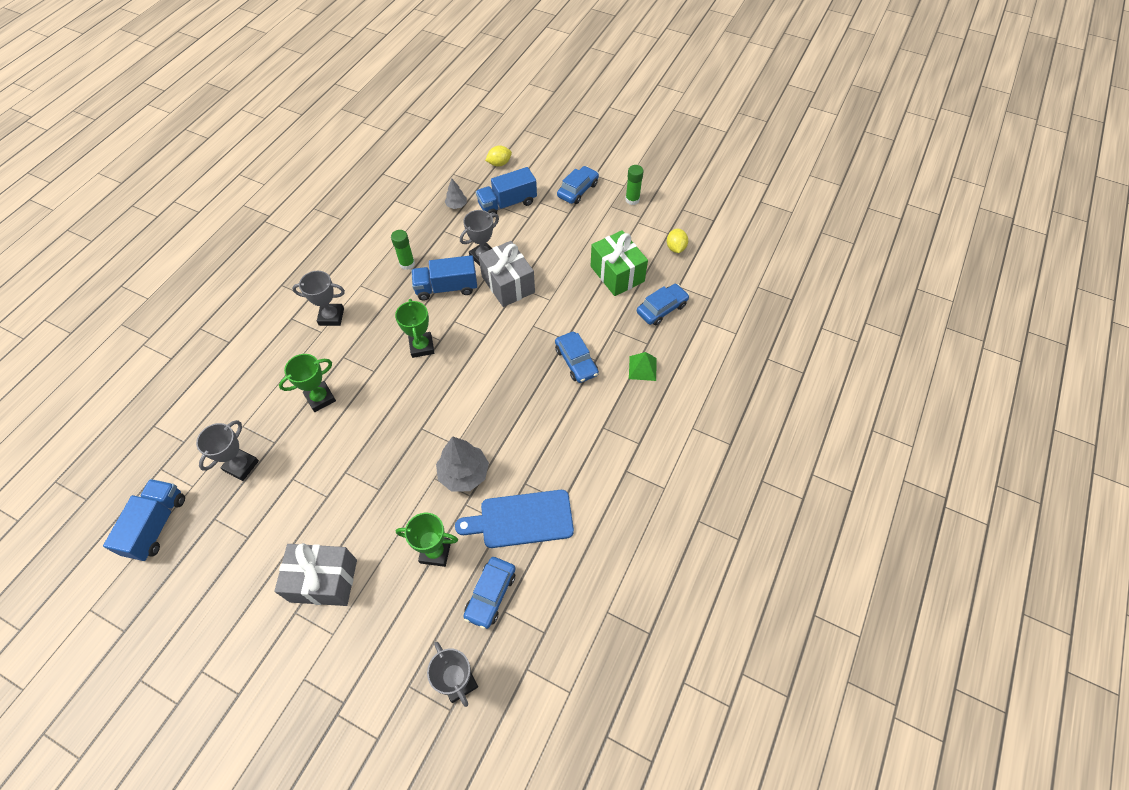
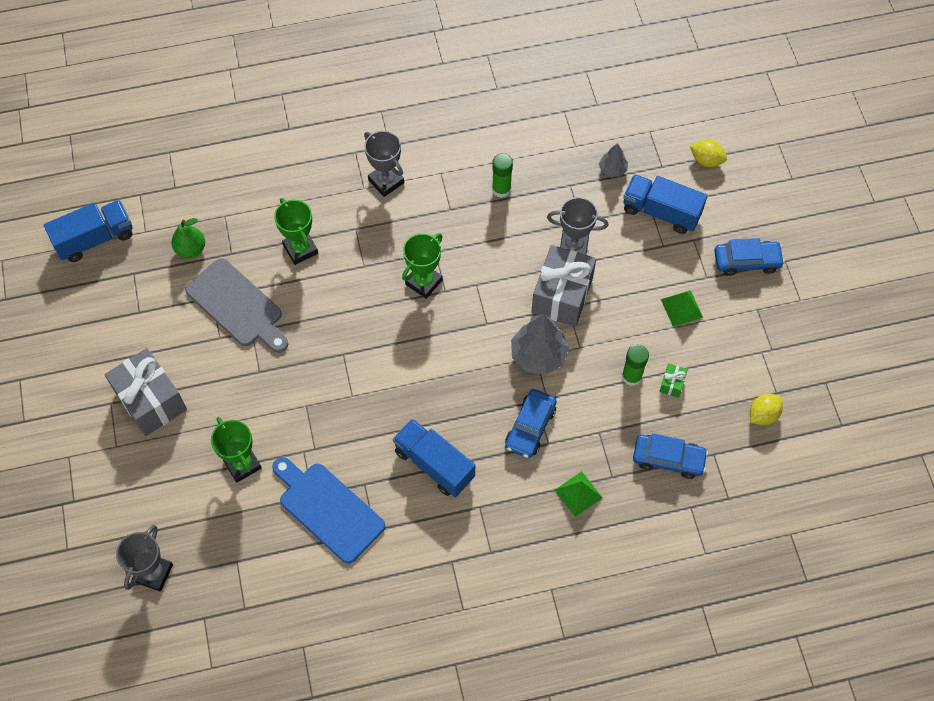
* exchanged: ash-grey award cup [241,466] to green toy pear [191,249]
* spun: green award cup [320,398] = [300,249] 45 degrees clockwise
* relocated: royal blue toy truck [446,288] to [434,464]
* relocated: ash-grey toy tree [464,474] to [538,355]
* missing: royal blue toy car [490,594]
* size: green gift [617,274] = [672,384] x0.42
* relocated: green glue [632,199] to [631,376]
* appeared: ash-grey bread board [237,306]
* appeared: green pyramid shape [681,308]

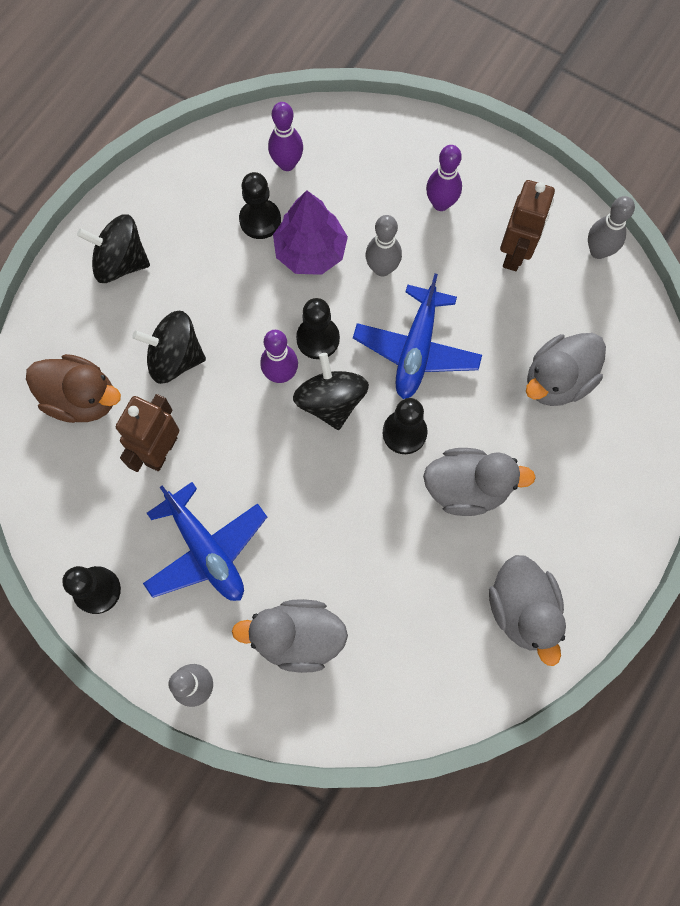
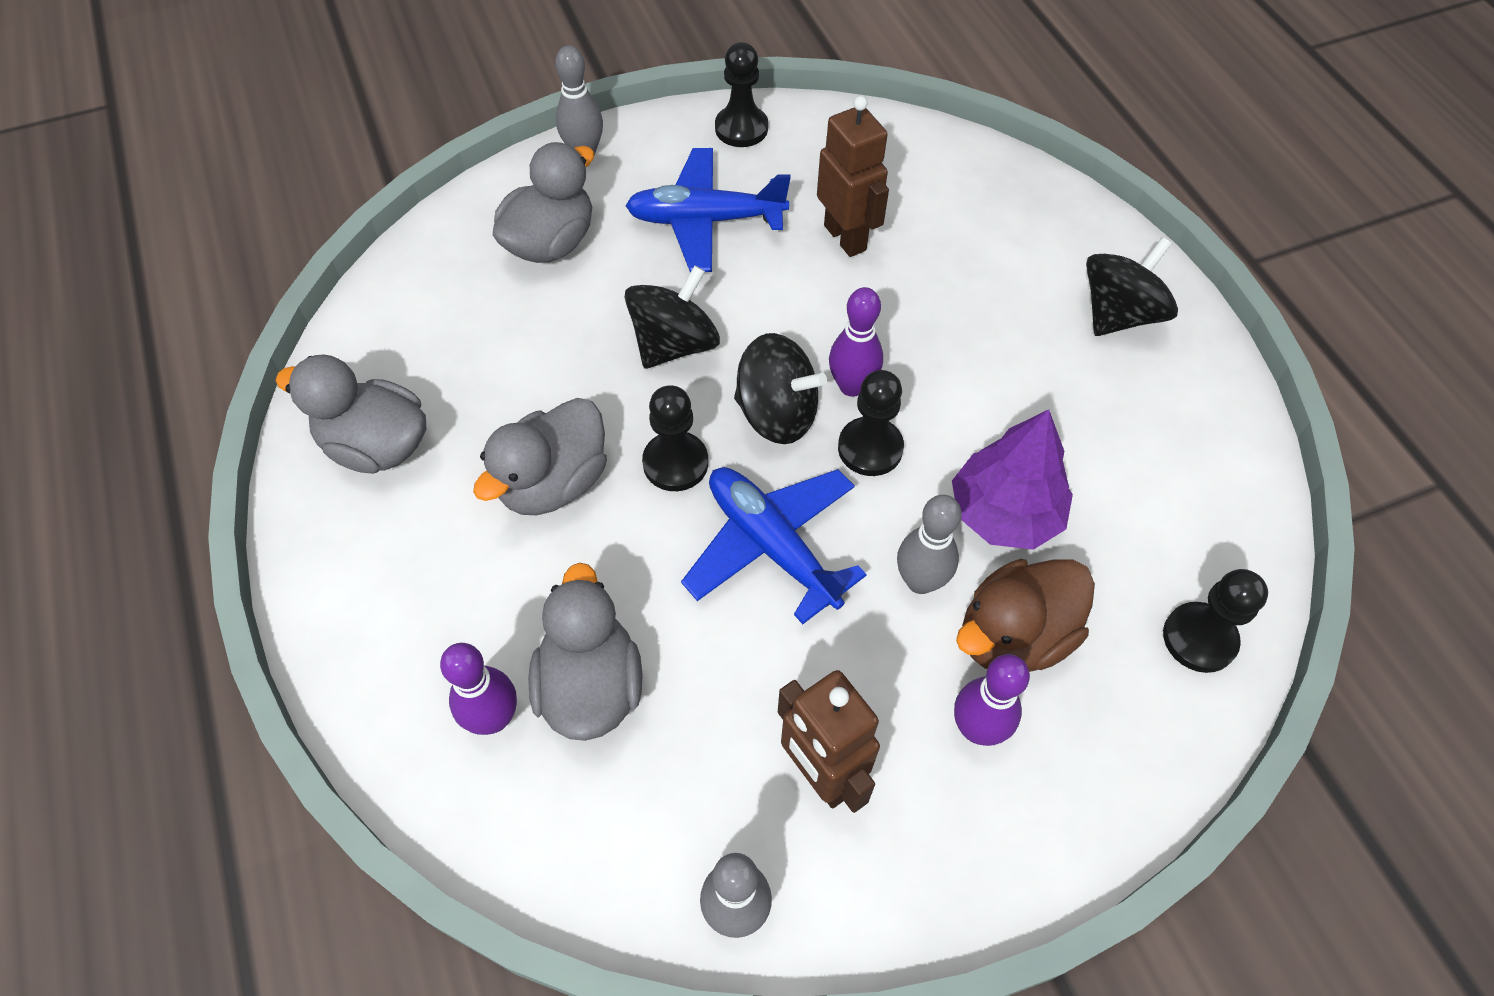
* relocated: russet rubber duck [82,399] to [1014,636]
* relocated: ebony whirligig [175,358] to [674,344]
* relocated: ebony pawn [260,220] to [1199,639]
* relocated: violet skittle [287,164] to [494,718]

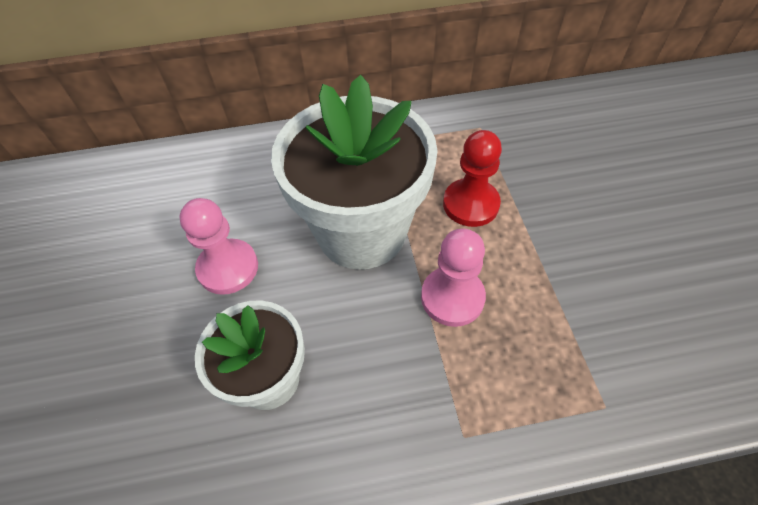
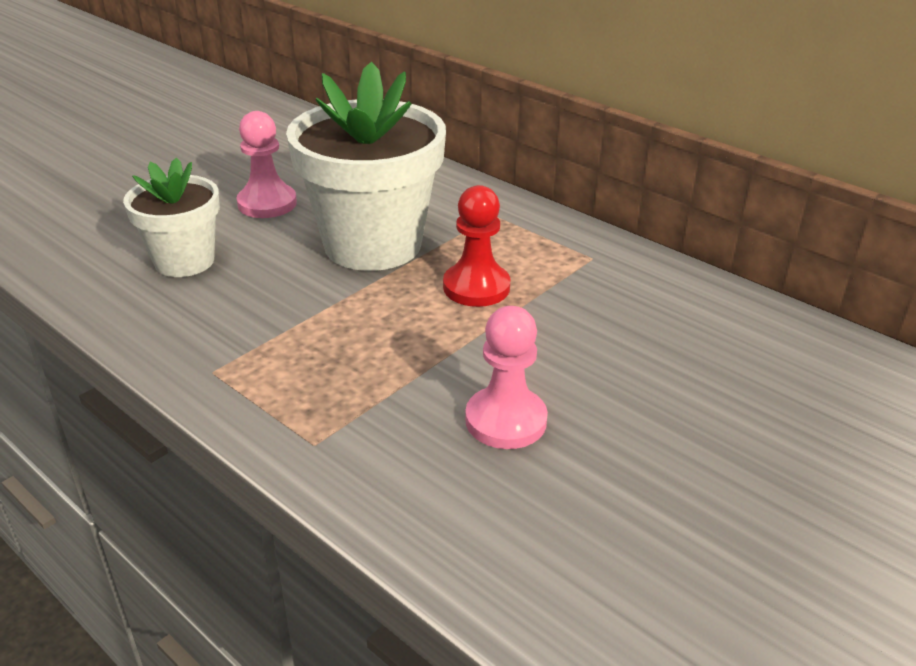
* relocated: rosy pawn [452,297] to [506,420]

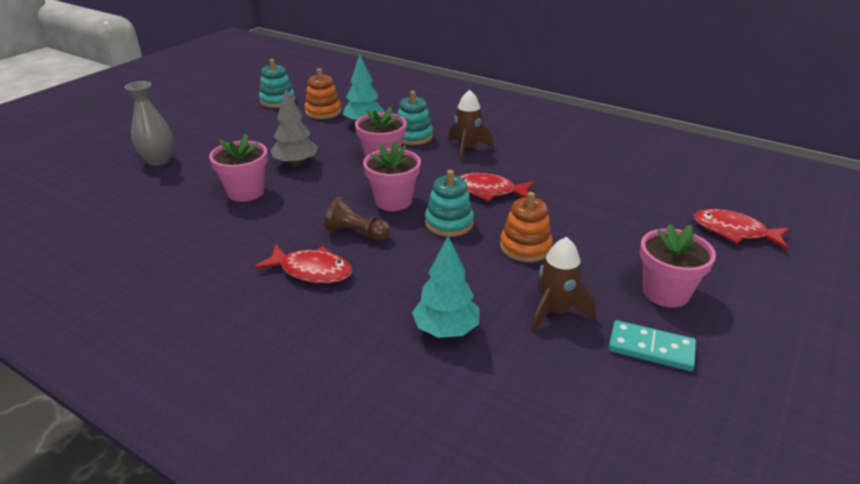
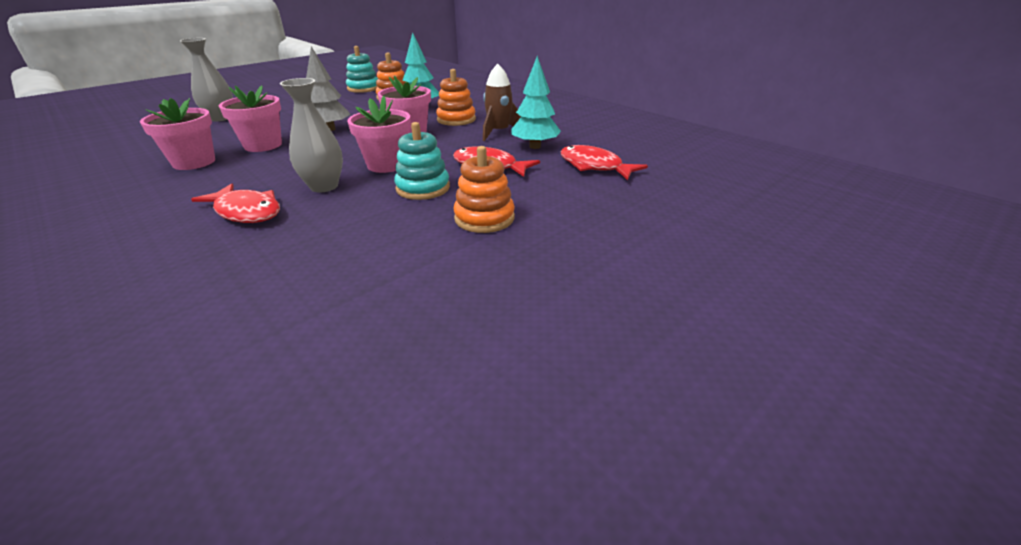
* exchanged: russet pawn [357,233] to ash-grey vase [324,186]
* colour: turquoise stacking toy [413,136] to bright orange stacking toy [456,119]
* relocated: turquoise toy tree [446,330] to [535,146]
* missing: russet spaceship [555,312]
* missing: turquoise domino [651,348]
* relocated: rosy potted plant [665,292] to [194,162]
* relocated: crimson fish figure [734,232] to [594,166]

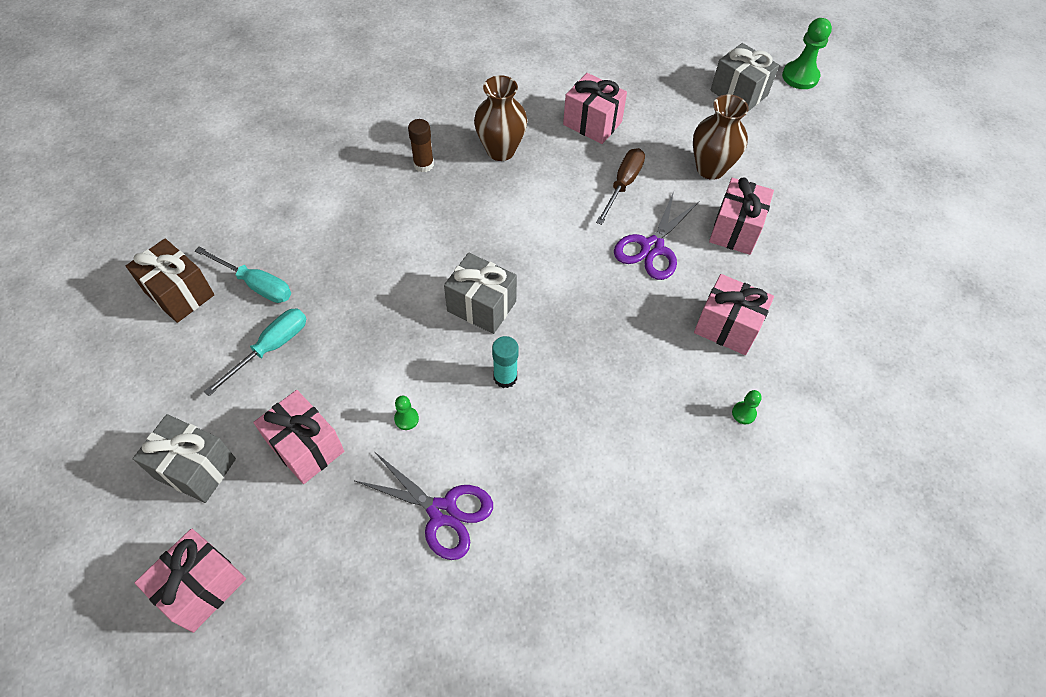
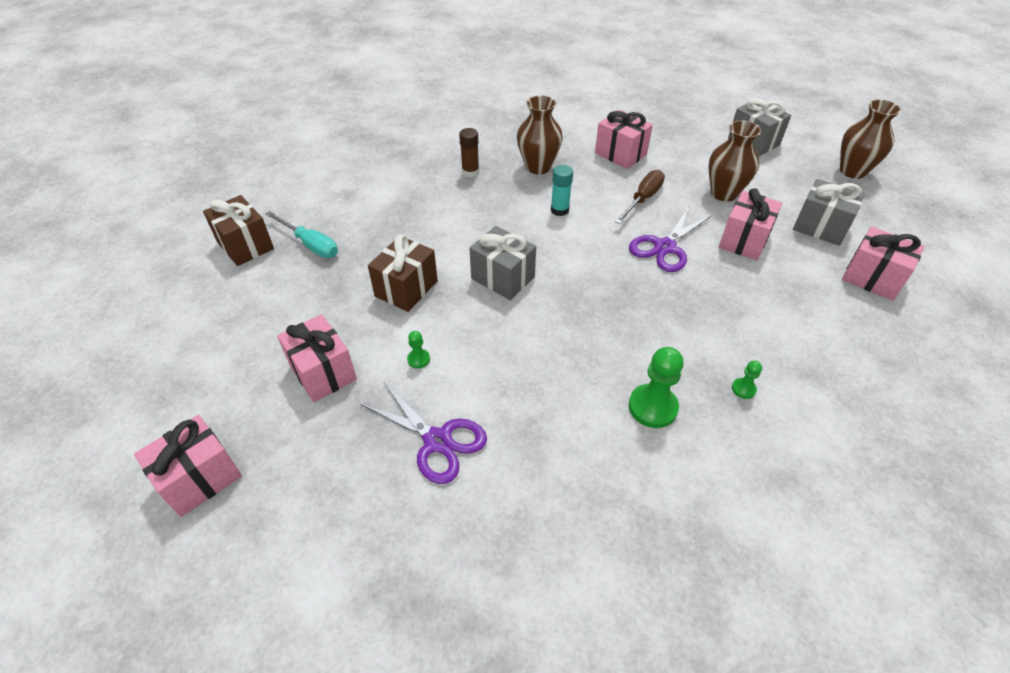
* relocated: ash-grey gift [195,468] to [820,227]
* missing: turquoise hand screwdriver [271,348]
* relocated: turquoise glue [505,377] to [559,210]
* relocated: rosy gift [727,327] to [872,278]
* relocated: green pawn [800,77] to [652,407]
* appeared: russet gift [406,288]
* appeared: russet vase [852,171]

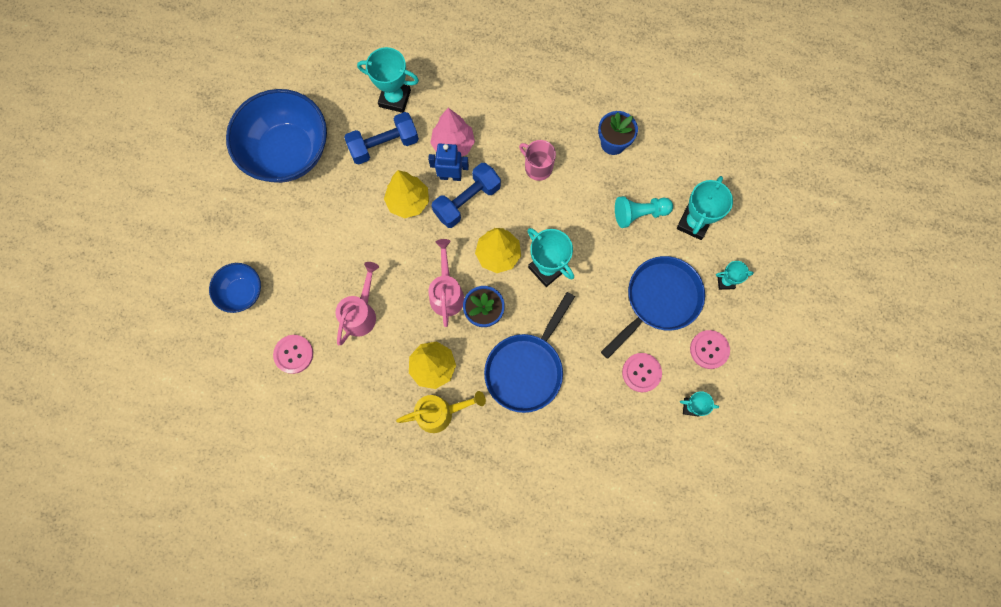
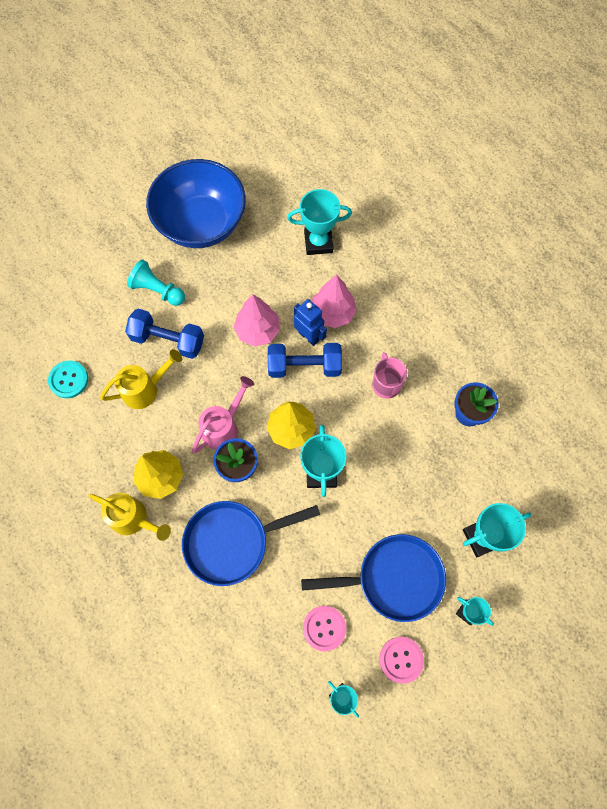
* missing: royal blue bowl [242,292]
* colour: rosy sewing button [293,354] to turquoise sewing button [68,380]
* colour: rosy watering can [361,313] to yellow watering can [145,389]
* relocated: royal blue free weight [384,145] to [168,340]
* spun: turquoise award cup [395,98] = [318,242] 60 degrees counterclockwise
* colour: yellow toy tree [408,202] to rosy toy tree [257,331]
* relocated: turquoise pawn [639,214] to [157,290]

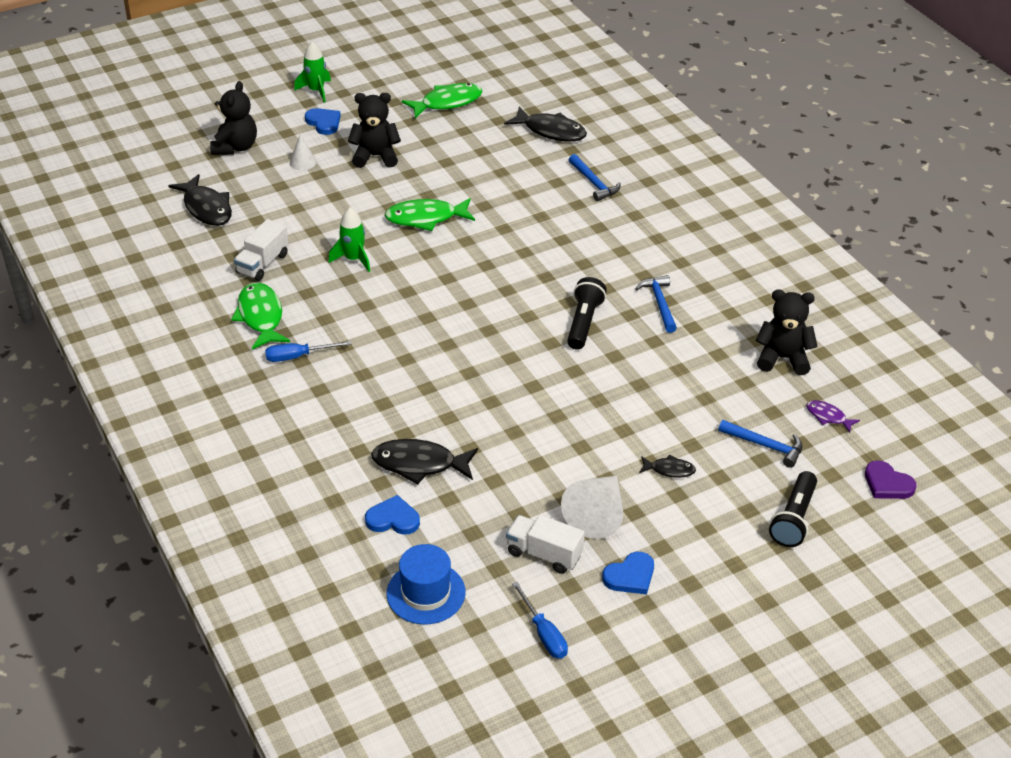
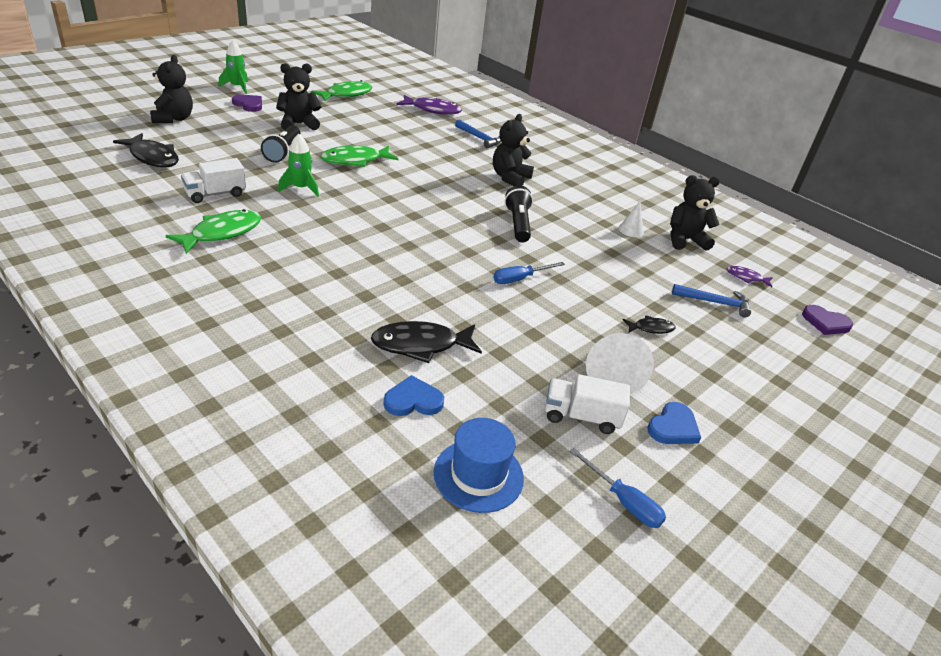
* spun: green fish figure [260,316] = [222,233] 75 degrees clockwise
* spun: white toy truck [262,264] = [215,194] 45 degrees clockwise
* relocated: royal blue hand screwdriver [298,356] to [520,279]
* relocated: white solid cone [303,162] to [631,230]
* colour: royal blue love heart [324,123] to violet love heart [249,105]
* colour: ebony fish figure [551,131] to violet fish figure [432,110]
* missing: royal blue carpenter's hammer [659,303]
* relocated: ebony torch [793,519] to [283,152]
* appeared: ebony stuffed bear [510,178]

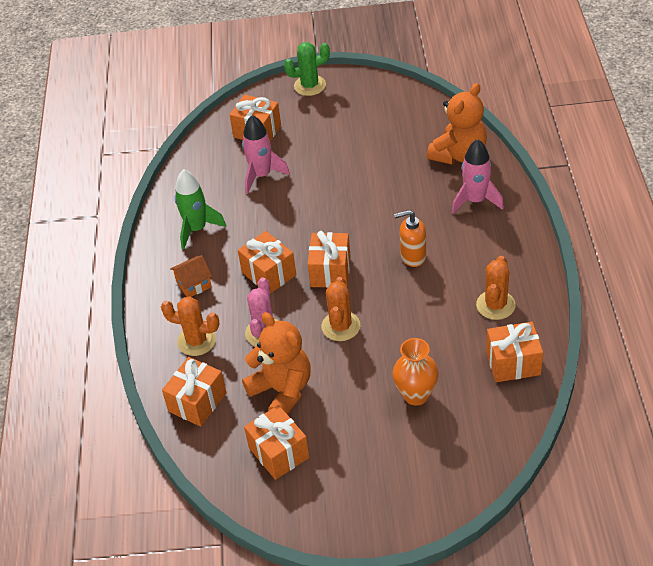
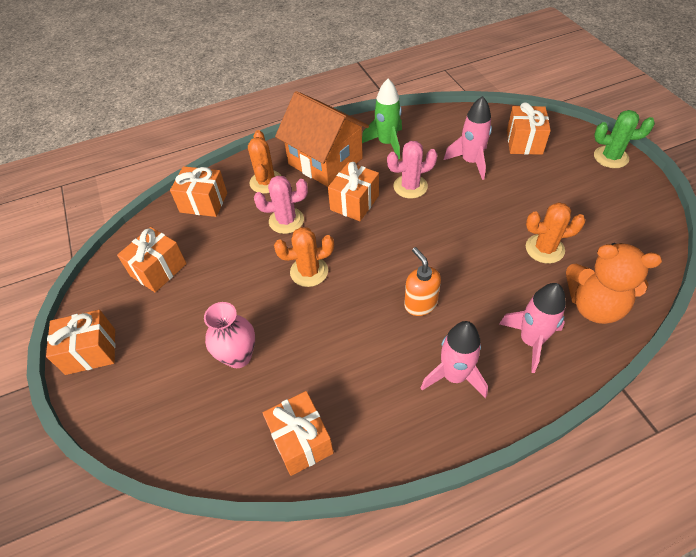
* size: bright orange cottage [194,284] = [325,161] x2.30
* missing: bright orange stuffed bear [282,390]
* spun: green cactus [310,85] = [610,157] 45 degrees counterclockwise
* relocated: bright orange gift [330,271] to [91,351]
* colour: bright orange vase [416,395] to rosy vase [238,356]
* relocated: bright orange cactus [495,305] to [544,249]
* appeared: rosy cactus [410,186]
* appeared: rosy spaceship [454,376]

